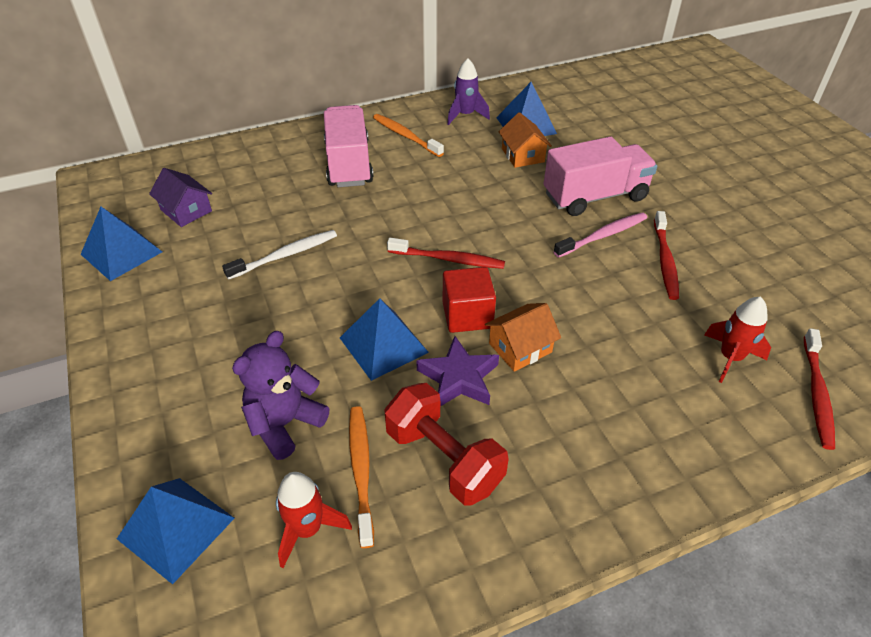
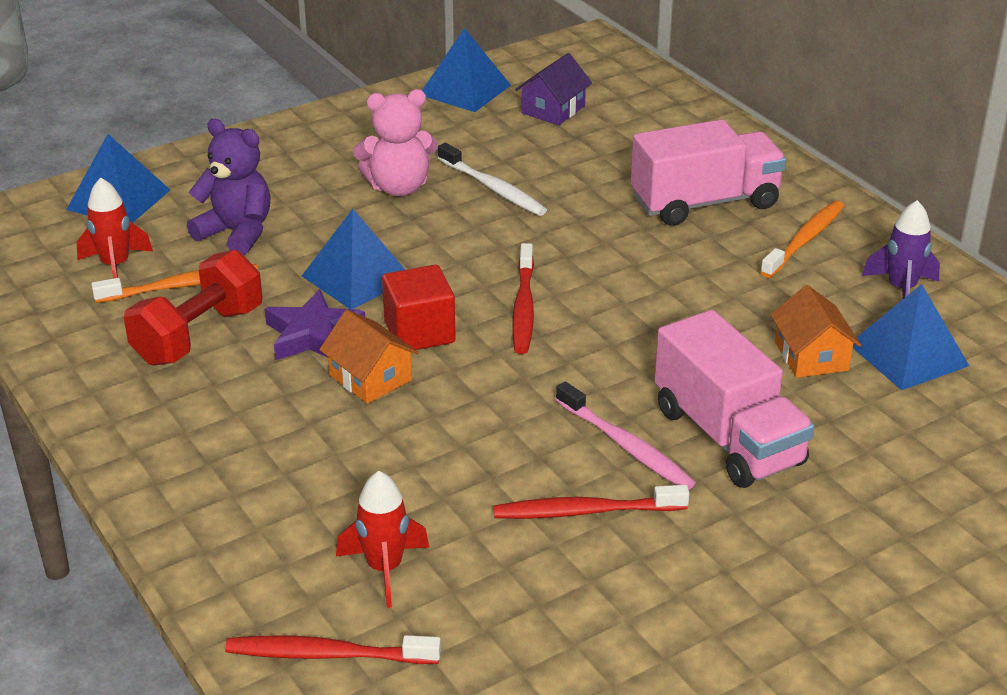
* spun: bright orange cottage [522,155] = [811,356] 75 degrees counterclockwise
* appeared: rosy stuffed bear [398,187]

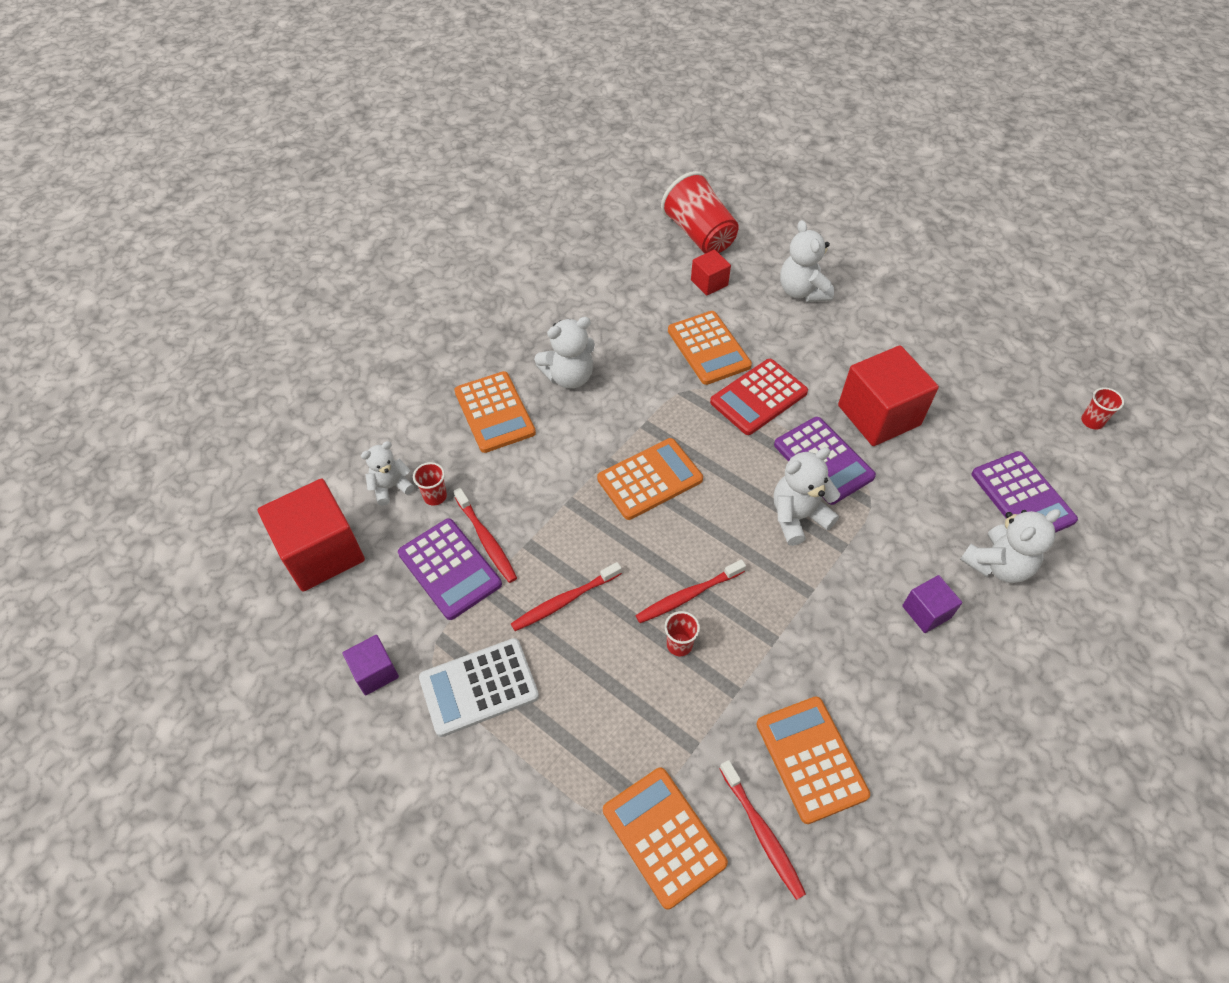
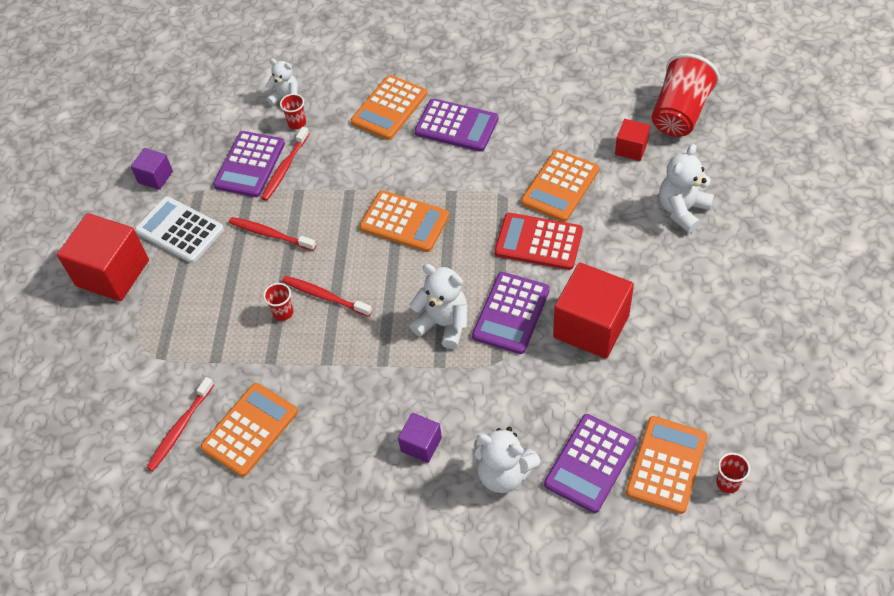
* relocated: crimson cube [321,552] to [112,273]
* exchanged: white stuffed bear [569,377] to violet pocket calculator [456,126]
* relocated: bright orange pocket calculator [663,836] to [666,464]

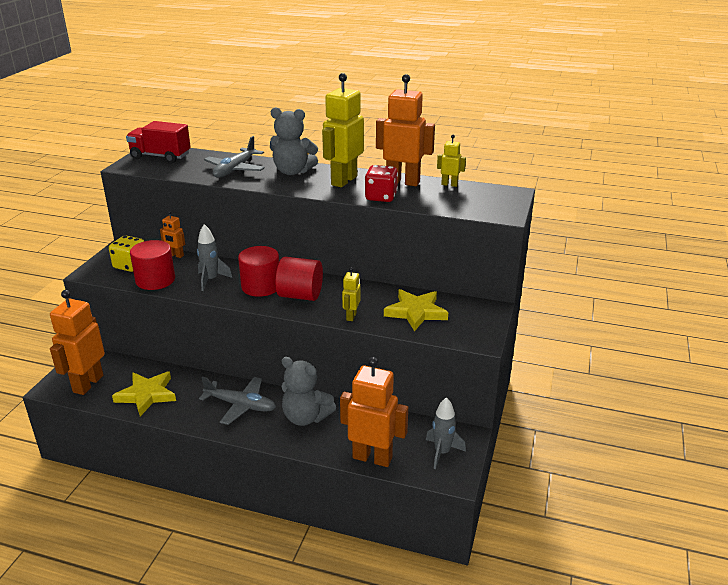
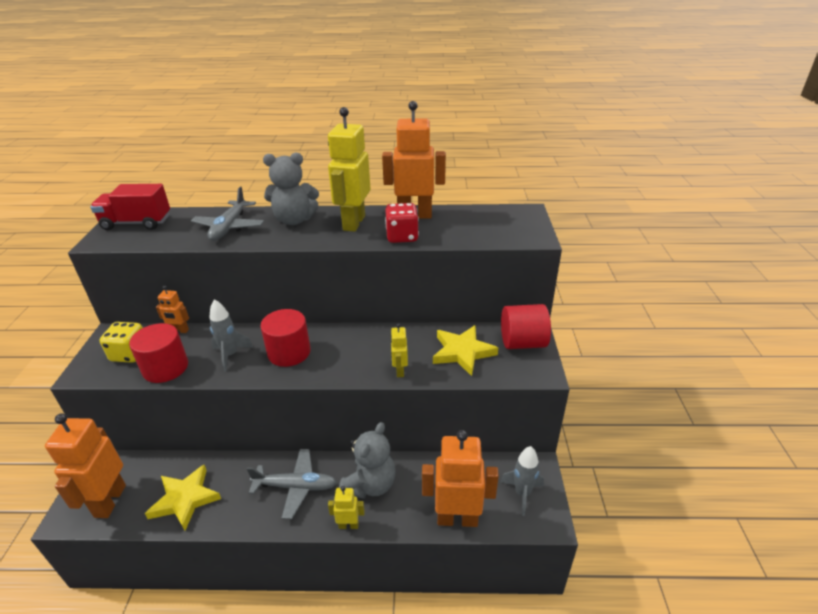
* relocated: crimson cylinder shape [300,295] to [522,343]
* spun: ash-grey stuffed bear [306,417] = [370,484] 75 degrees counterclockwise
* relocated: yellow robot [449,184] to [348,525]

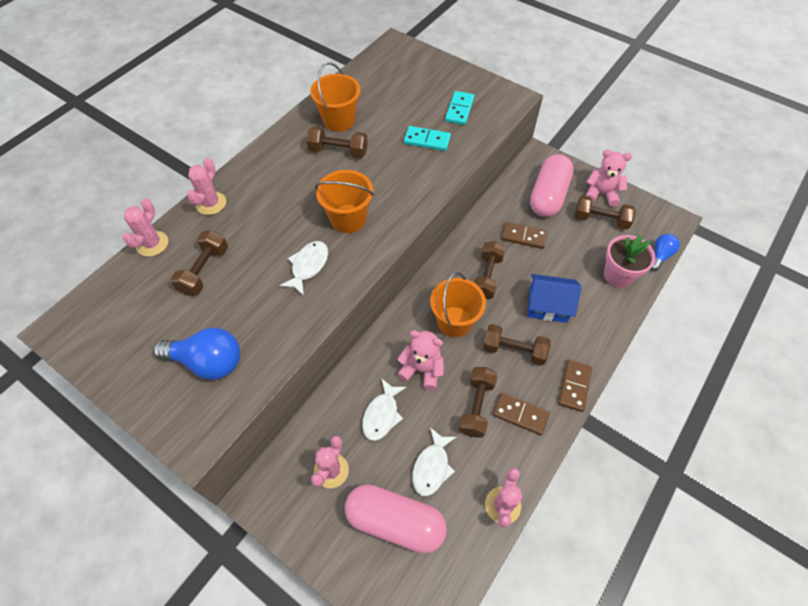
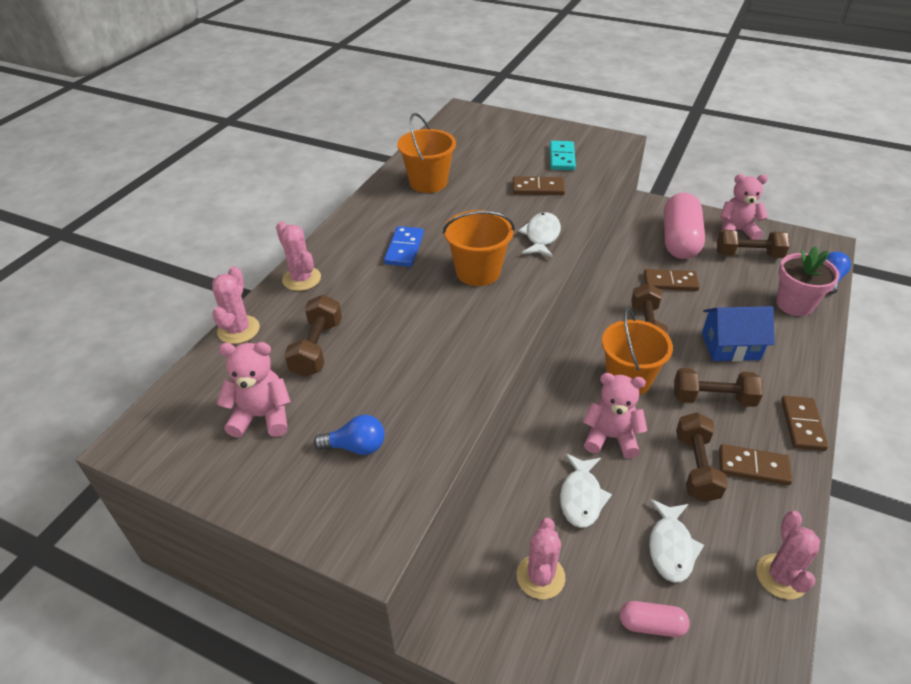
* size: royal blue lightbulb [207,362] = [356,447] x0.58
* spun: rosy cactus [211,203] = [301,279] 45 degrees counterclockwise
* relocated: white fish figure [308,266] to [541,236]
* missing: russet free weight [338,151]
* size: rosy capsule [395,522] = [651,625] x0.47
* colour: turquoise domino [427,140] to russet domino [538,188]
* appeared: rosy stuffed bear [262,416]
* appeared: royal blue domino [404,249]

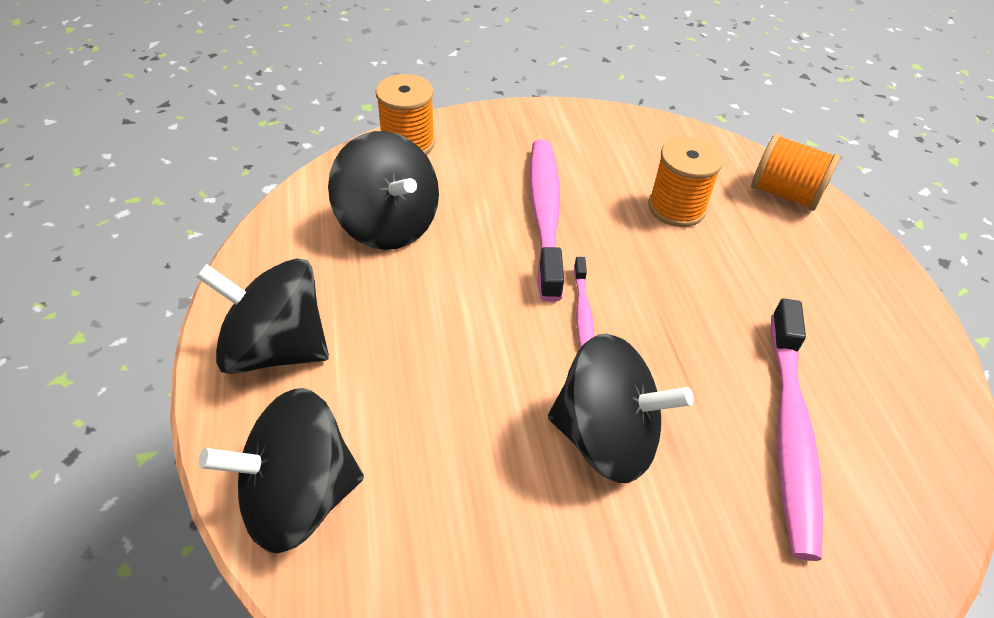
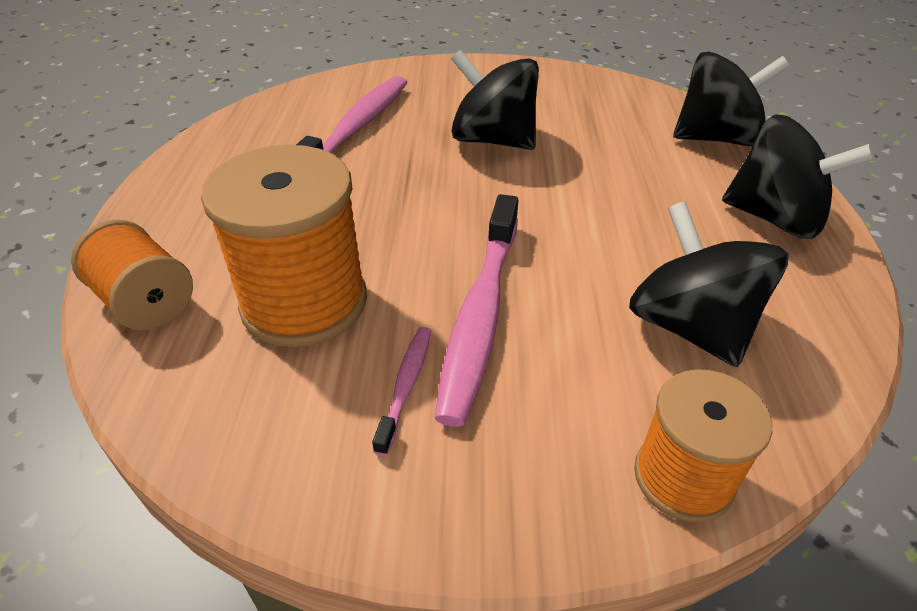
* relocated: rosy toothbrush [582,313] to [406,385]
* size: bright orange reel of thread [676,207] = [304,302] x1.63

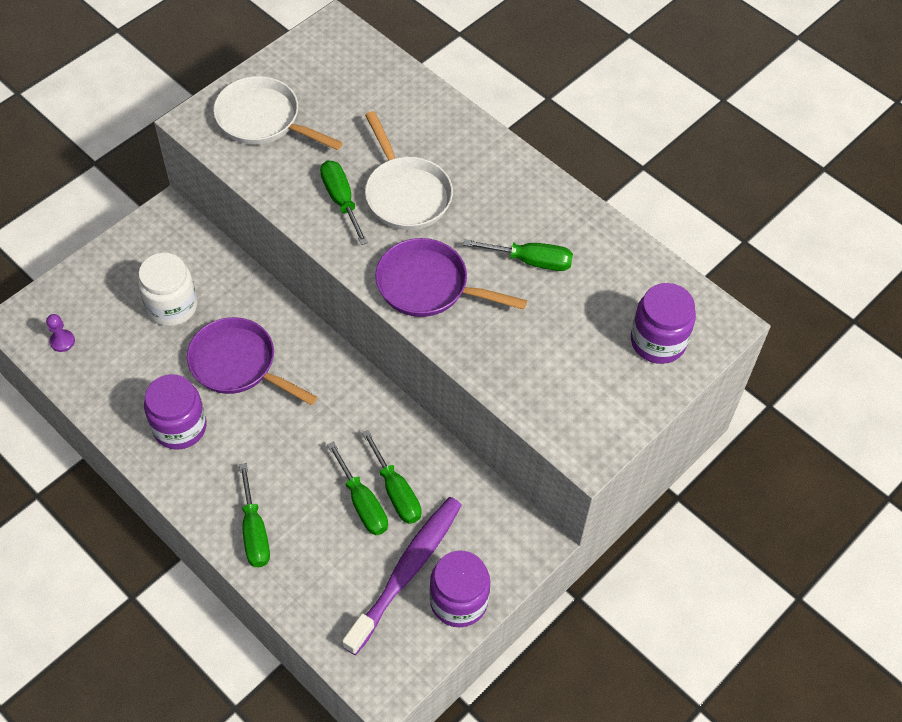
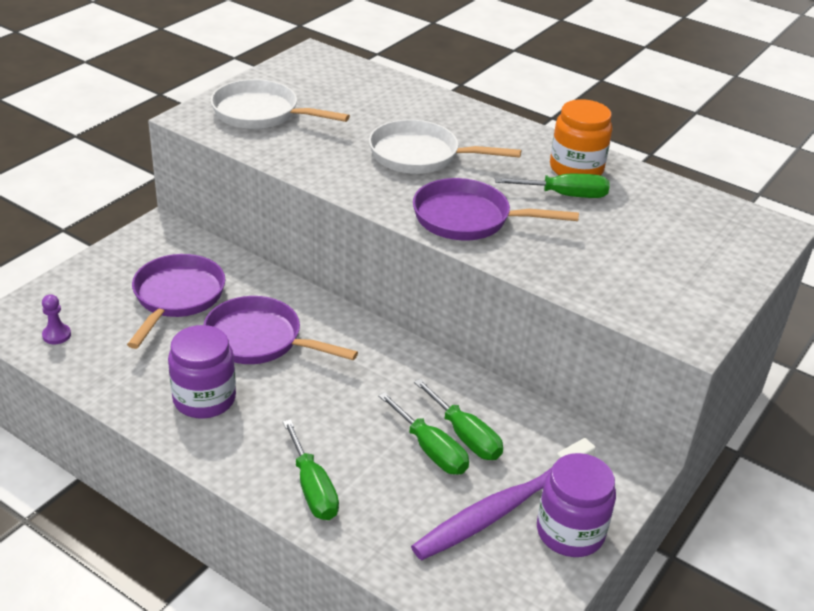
* exchanged: white preserve jar [172,306] to violet frying pan [176,298]
* missing: green hand screwdriver [341,200]
* spun: violet toothbrush [406,571] = [500,509] 150 degrees counterclockwise
* spun: white frying pan [406,194] = [421,156] 135 degrees clockwise
* missing: violet preserve jar [658,341]
* appeared: bright orange preserve jar [576,169]

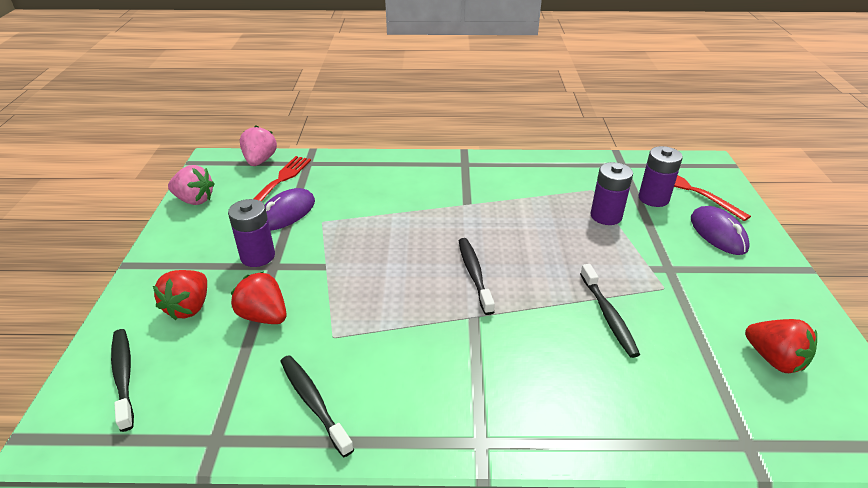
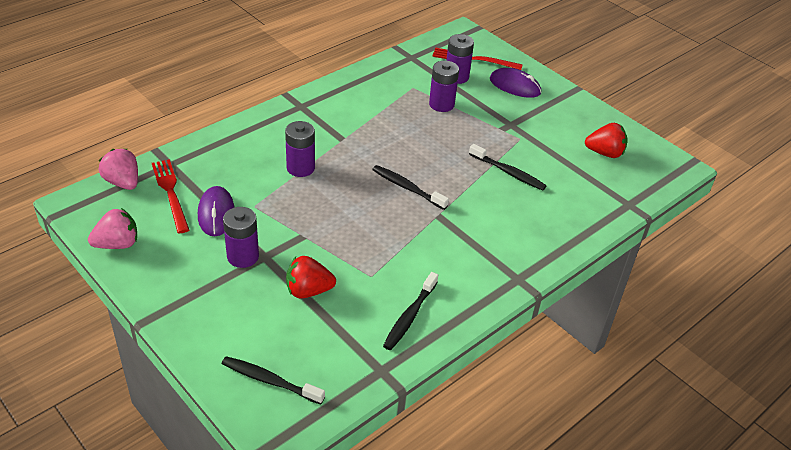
* missing: crimson strawberry [189,307]
* spun: ebony toothbrush [313,402] = [409,316] 75 degrees counterclockwise
* appeared: violet power cell [300,168]

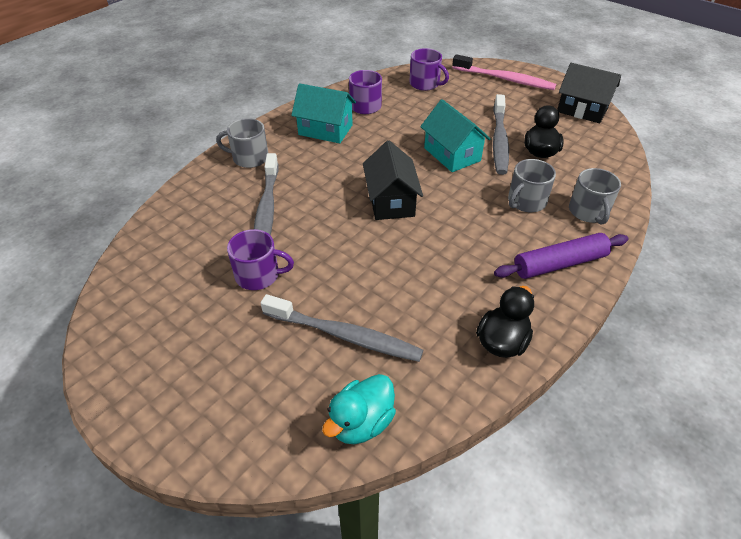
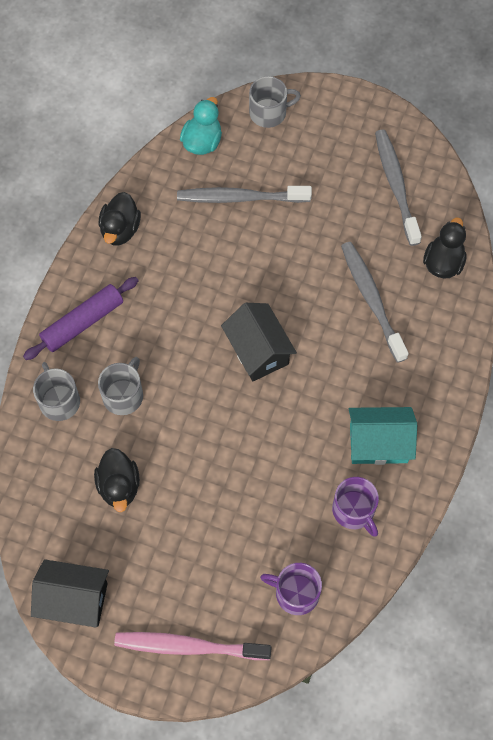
* relocated: ash-grey tea mug [249,158] to [269,113]
* missing: violet tea mug [258,275]
* missing: turquoise cottage [452,154]
* relocated: ash-grey toothbrush [499,140] to [396,185]
* appeared: ebony rubber duck [443,263]

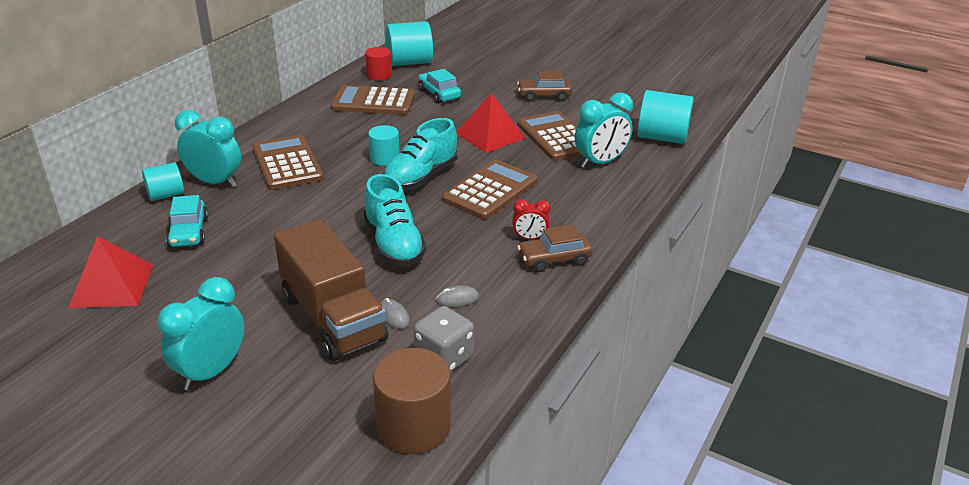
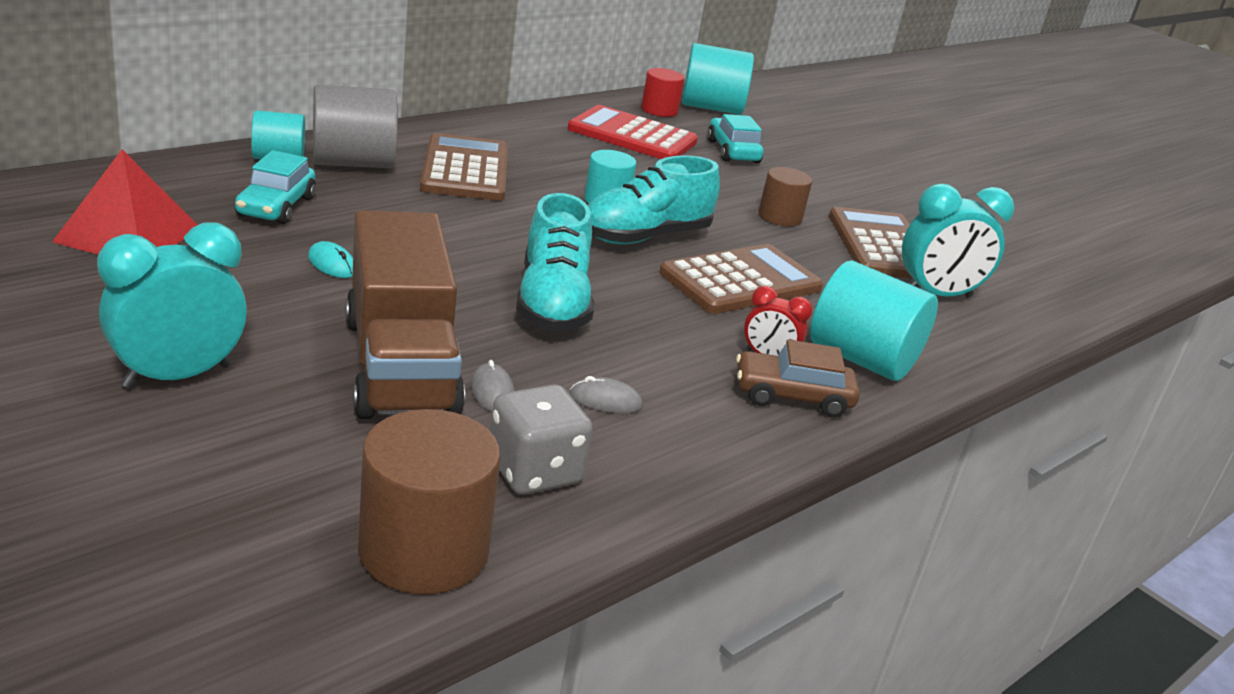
* exchanged: turquoise clock [215,182] to ash-grey cylinder shape [353,163]
* colour: russet pocket calculator [373,101] to crimson pocket calculator [632,135]
* exchanged: crimson pyramid shape [490,135] to russet cylinder shape [780,217]
* missing: russet toy car [544,96]
* relocated: turquoise cylinder shape [662,137] to [861,359]
* appeared: turquoise PC mouse [332,264]

